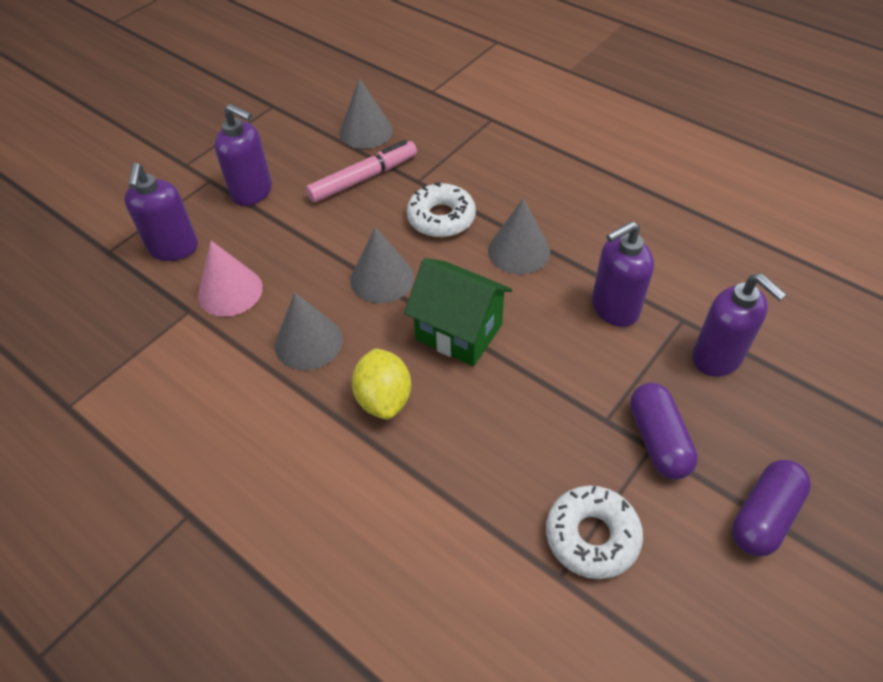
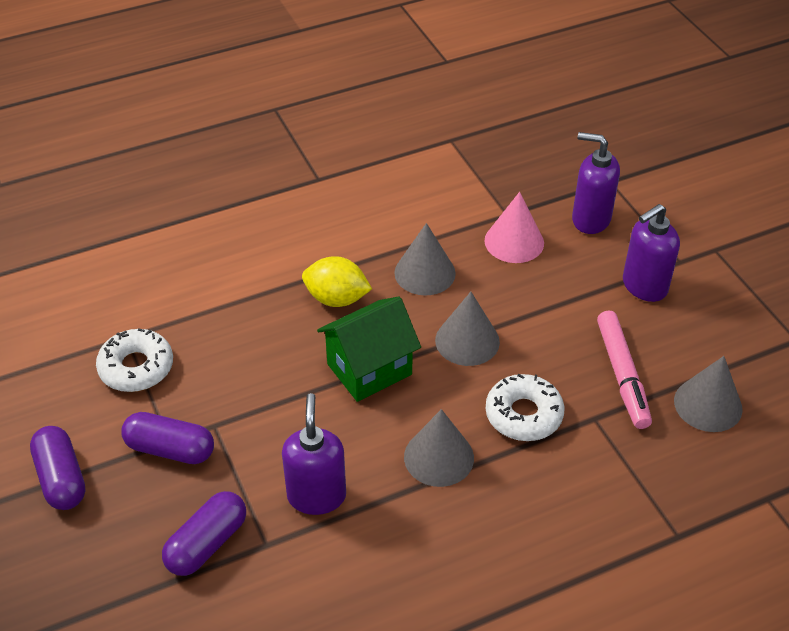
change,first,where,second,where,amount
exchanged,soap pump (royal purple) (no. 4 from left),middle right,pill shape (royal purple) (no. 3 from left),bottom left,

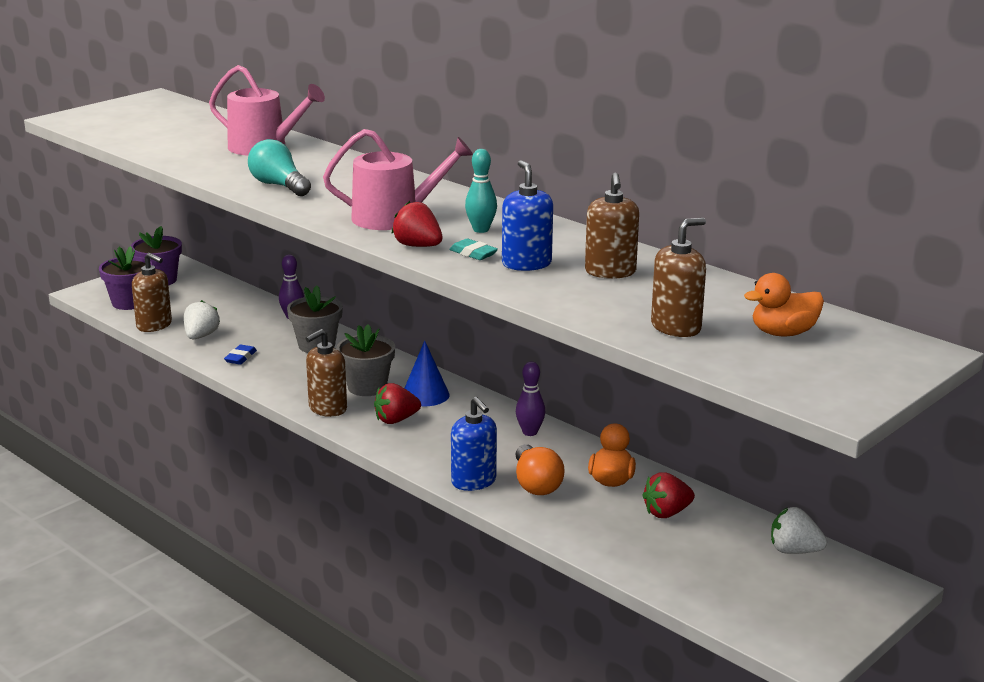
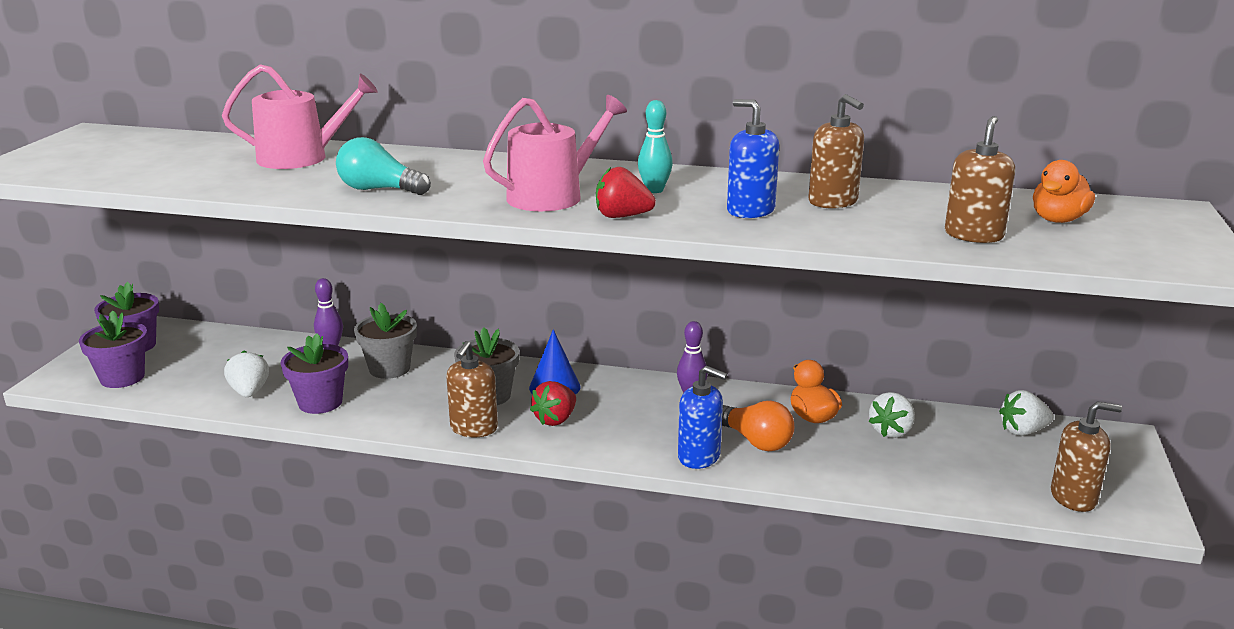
change,first,where,second,where,amount
missing,gum eraser (teal),centre,,,
relocated,soap pump (russet) (no. 1 from left in the first image),middle left,soap pump (russet) (no. 4 from left),bottom right,
exchanged,gum eraser (blue),middle left,flower pot (royal purple) (no. 3 from left),middle left,
colour,toy strawberry (scarlet) (no. 3 from left),bottom right,toy strawberry (white) (no. 2 from left),middle right,

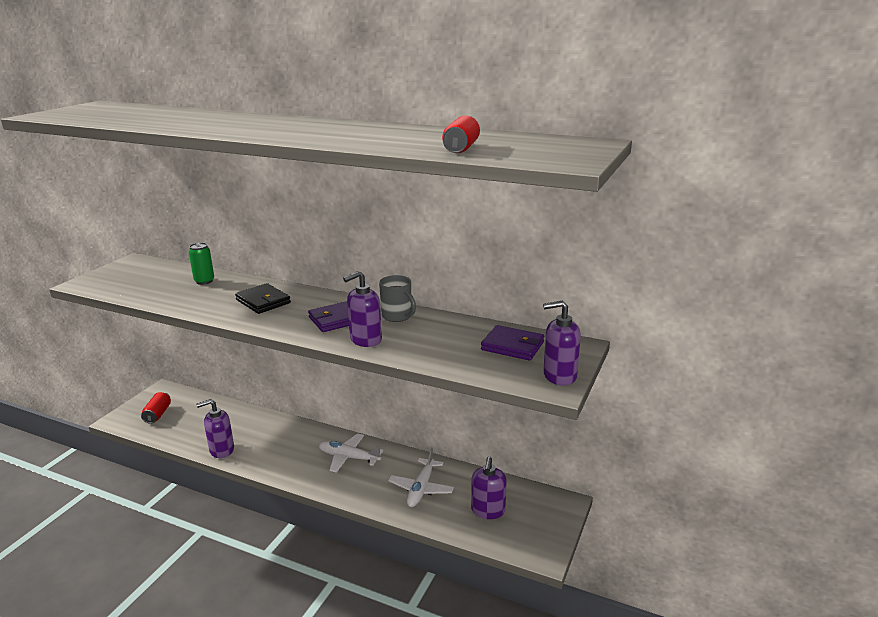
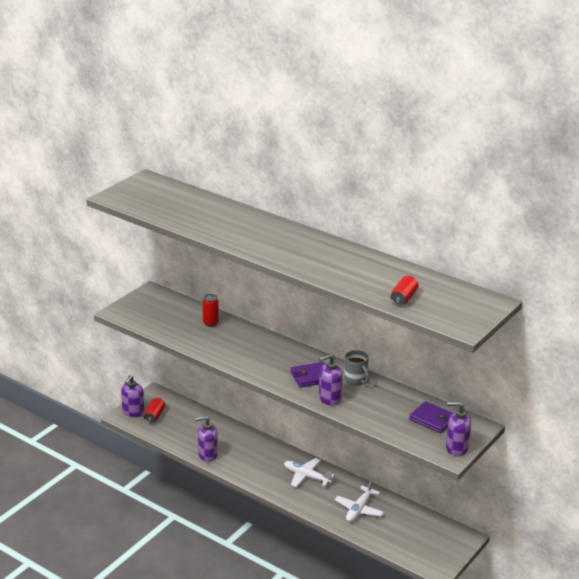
change,first,where,second,where,amount
missing,wallet (black),middle left,,,
relocated,soap pump (royal purple) (no. 3 from left in the first image),bottom centre,soap pump (royal purple) (no. 1 from left),bottom left,
colour,can (green),middle left,can (scarlet) (no. 2 from left),centre,

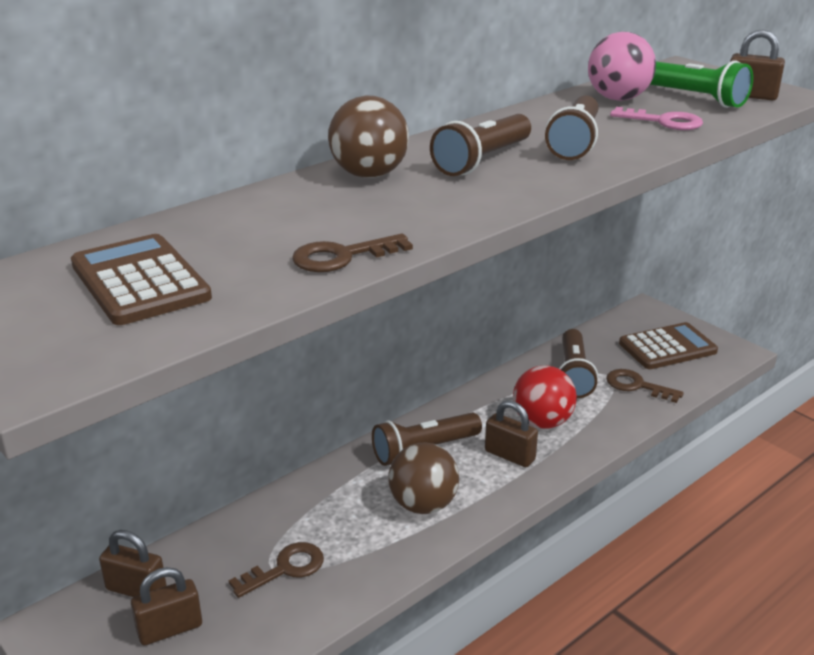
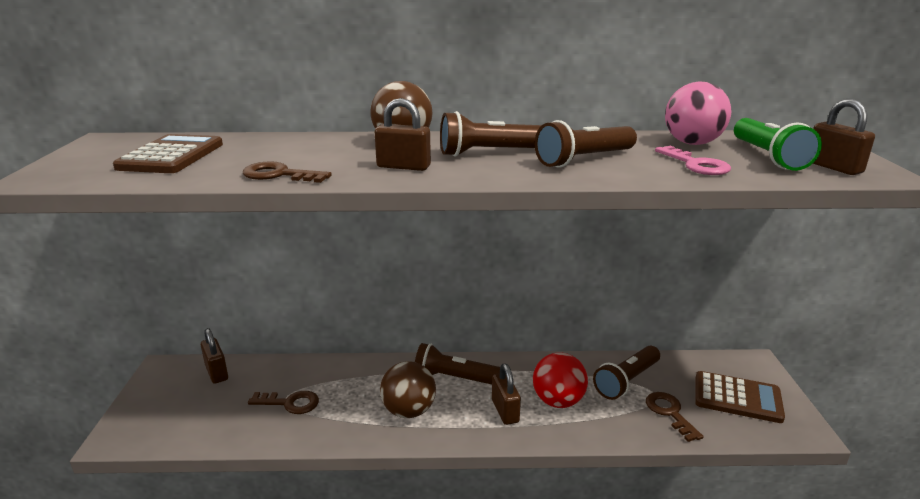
change,first,where,second,where,amount
relocated,lock (russet) (no. 2 from left),bottom left,,top centre,

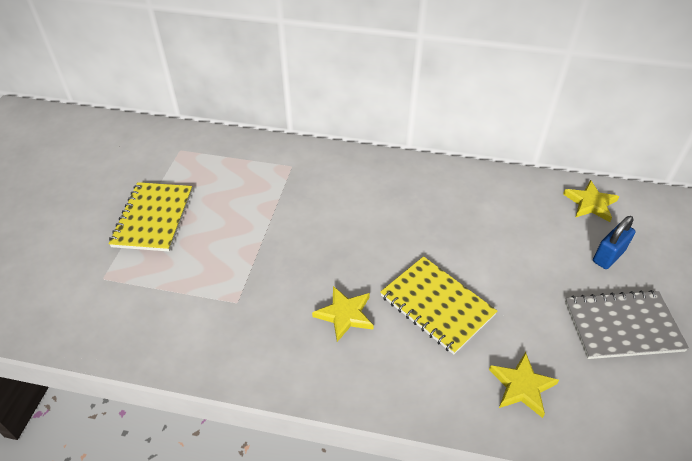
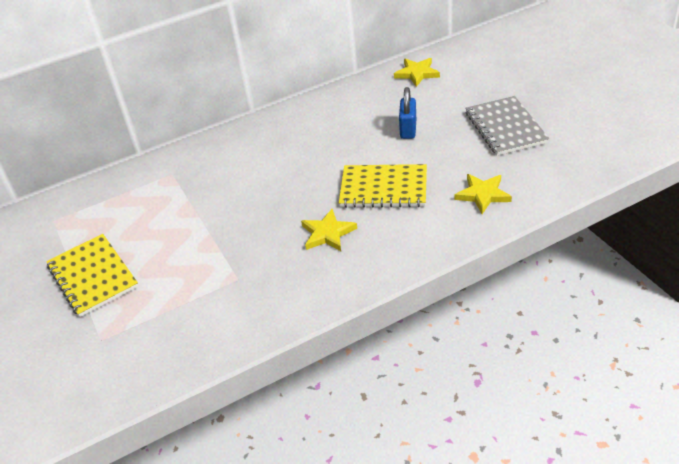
change,first,where,second,where,amount
relocated,lock (blue),middle right,,top centre,
spun,exercise book (grey),bottom right,,top right,60 degrees counterclockwise

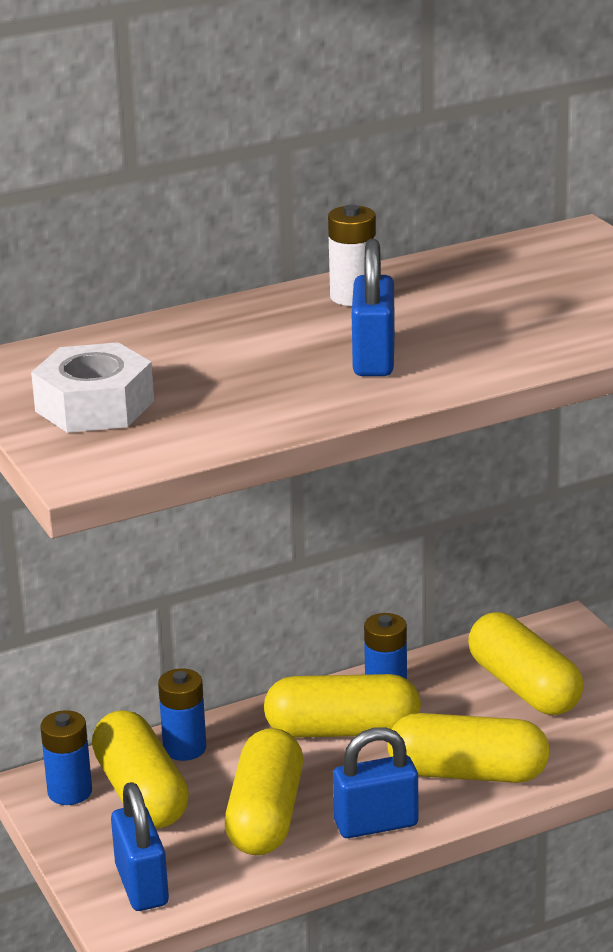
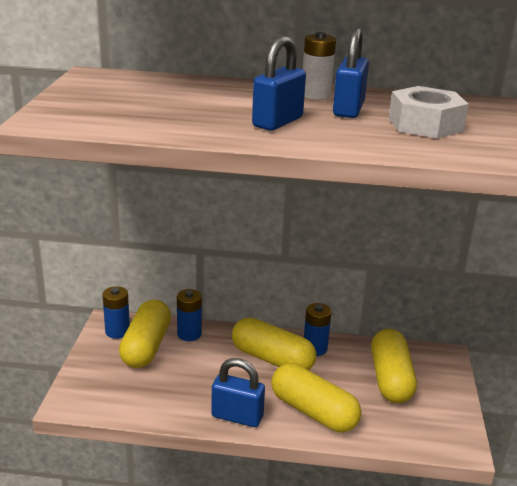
change,first,where,second,where,amount
missing,pill shape (golden) (no. 2 from left),bottom centre,,,
relocated,hex nut (white),middle left,,top right,
relocated,lock (blue) (no. 1 from left in the first image),bottom left,lock (blue) (no. 3 from left),top right,

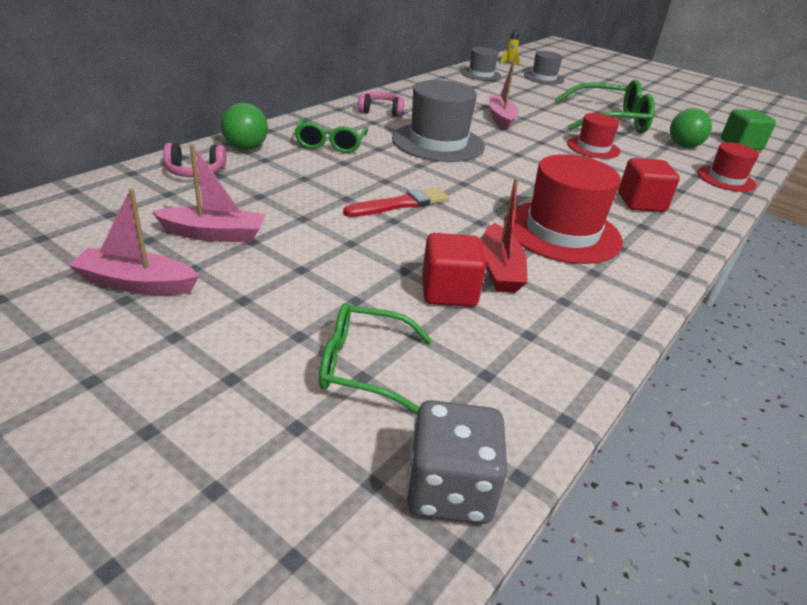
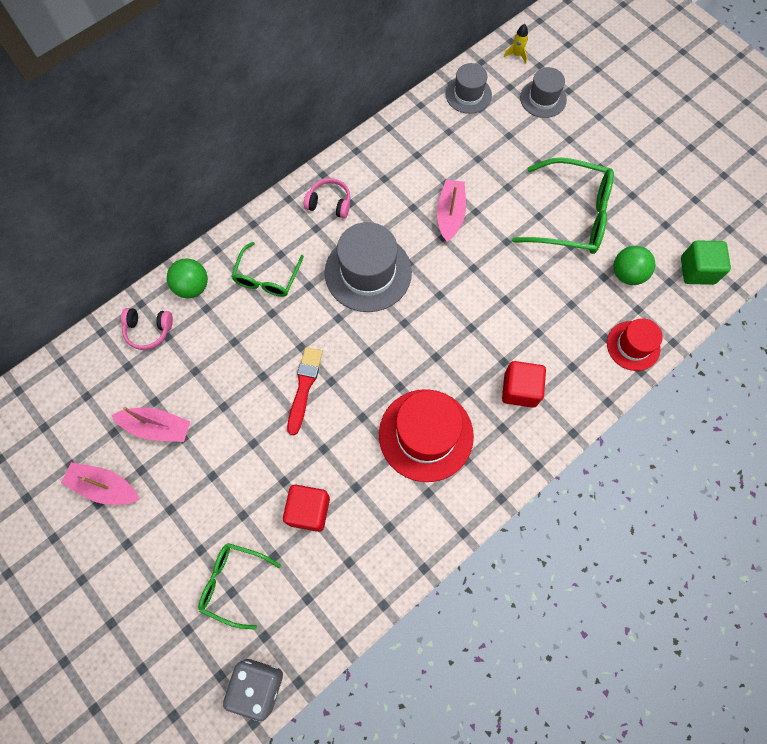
change,first,where,second,where,amount
missing,boat (scarlet),centre,,,
missing,hat (scarlet) (no. 2 from left),top right,,,
spun,paintbrush (scarlet),centre,,centre,60 degrees counterclockwise

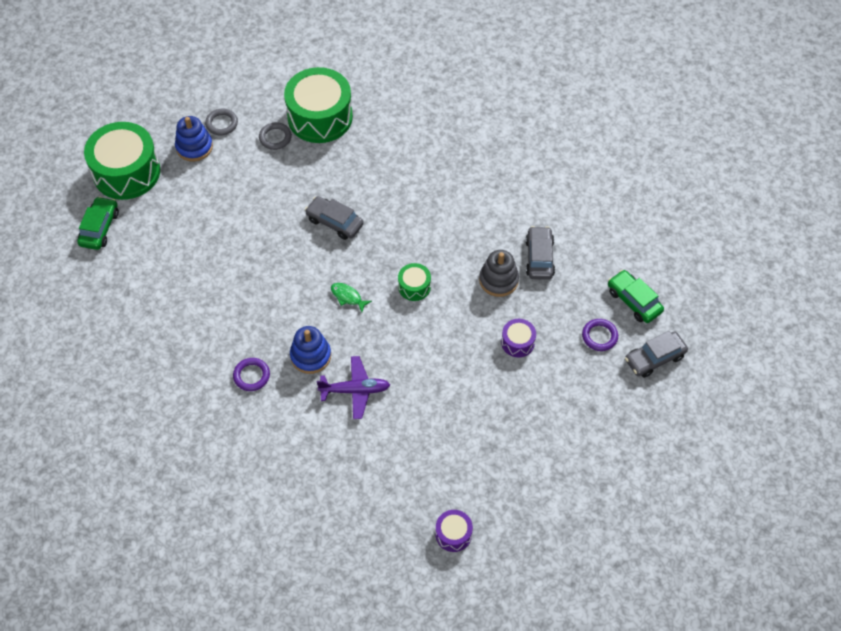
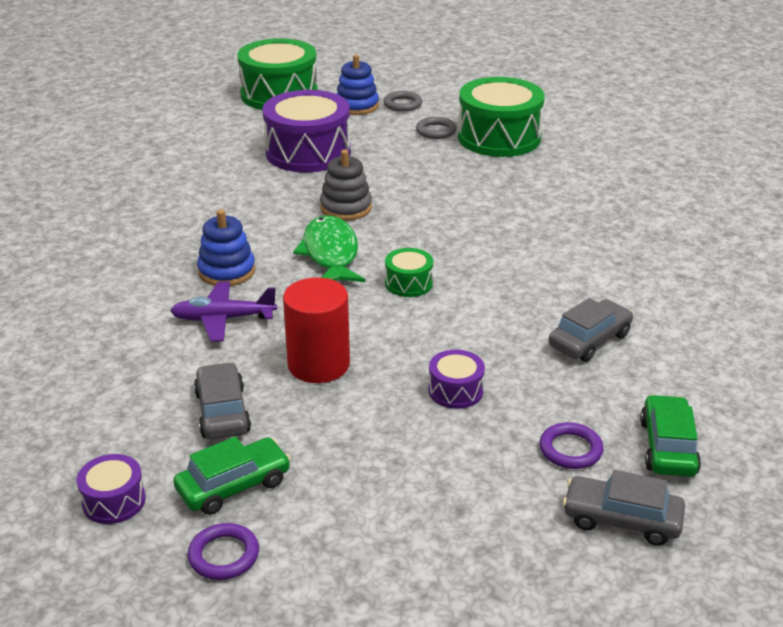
change,first,where,second,where,amount
appeared,,,snare drum (royal purple) (no. 2 from left),top centre,
appeared,,,cylinder (scarlet),centre,
relocated,automobile (green) (no. 1 from left),middle left,,bottom left,
relocated,torus (royal purple) (no. 1 from left),middle left,,bottom left,
relocated,automobile (grey) (no. 1 from left),centre,,middle left,
relocated,ring stacker (grey),centre,,top centre,
spun,toy plane (royal purple),centre,,middle left,135 degrees clockwise
size,fish (green),centre,,centre,x2.03

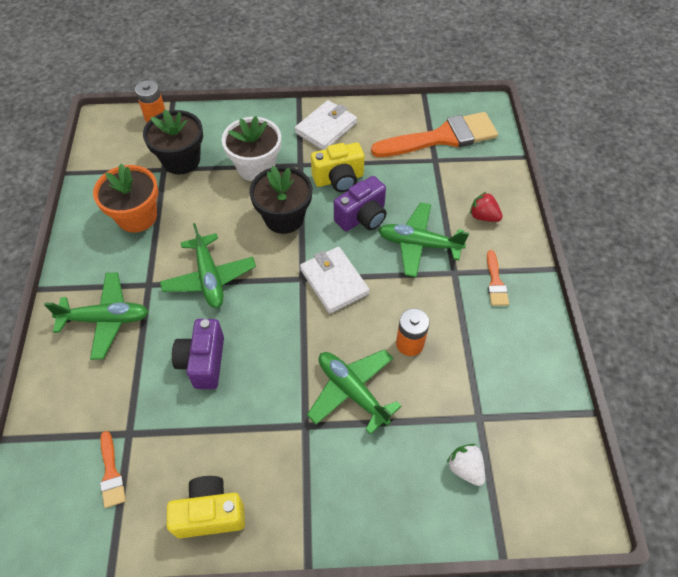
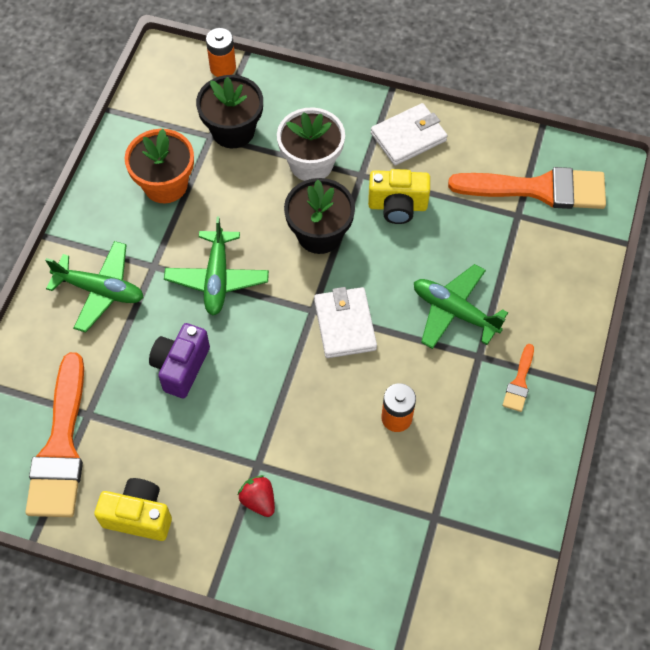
change,first,where,second,where,amount
missing,toy plane (green) (no. 3 from left),bottom centre,,,
missing,camera (royal purple) (no. 2 from left),centre,,,
missing,toy strawberry (white),bottom right,,,
relocated,toy strawberry (scarlet),middle right,,bottom centre,
size,paintbrush (orange-coloured) (no. 1 from left),bottom left,,bottom left,x2.27

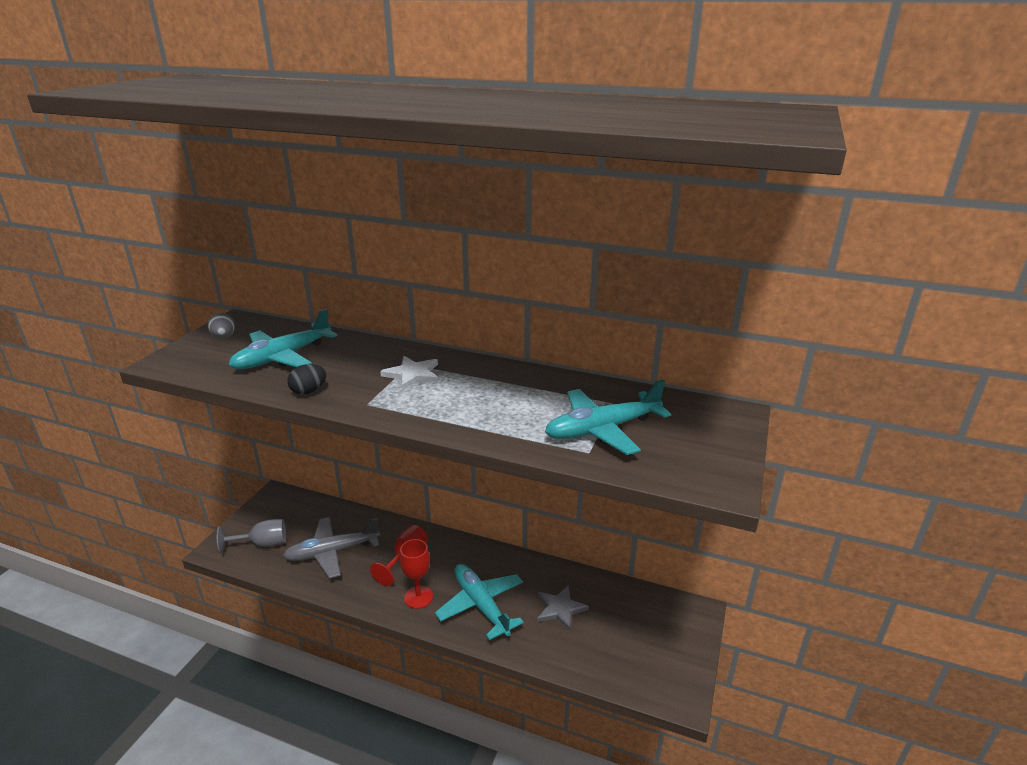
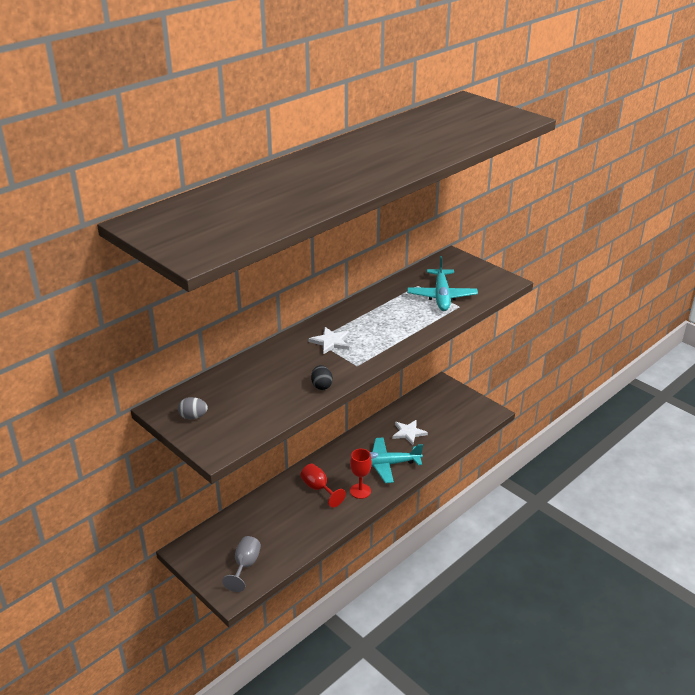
change,first,where,second,where,amount
missing,toy plane (teal) (no. 1 from left),middle left,,,
missing,toy plane (grey),bottom left,,,
colour,star (grey),bottom centre,star (white) (no. 2 from left),centre,

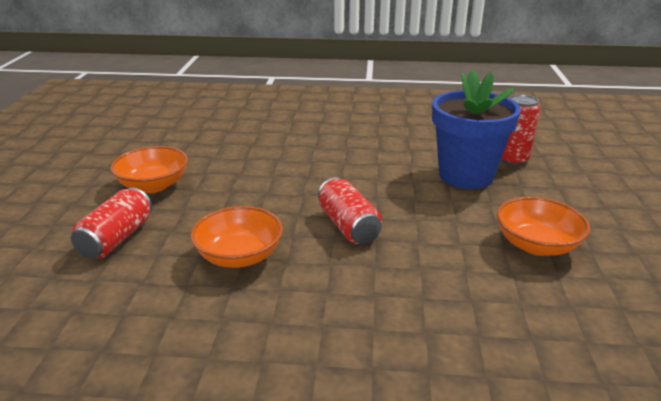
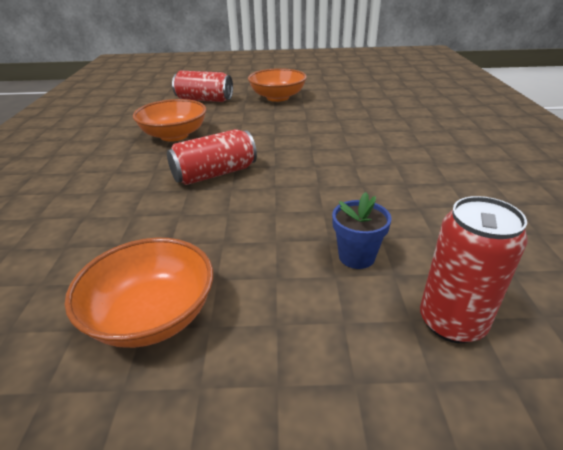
change,first,where,second,where,amount
size,flower pot (blue),top right,,centre,x0.42

